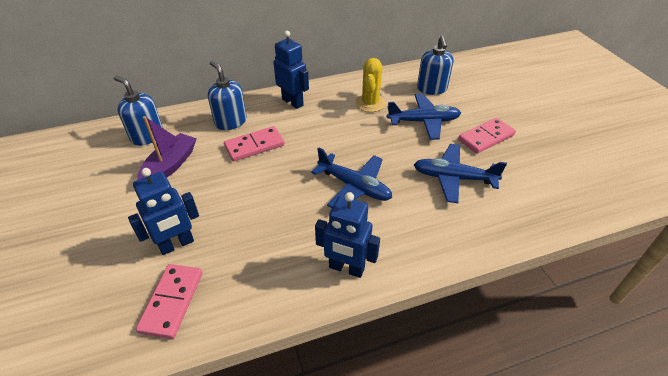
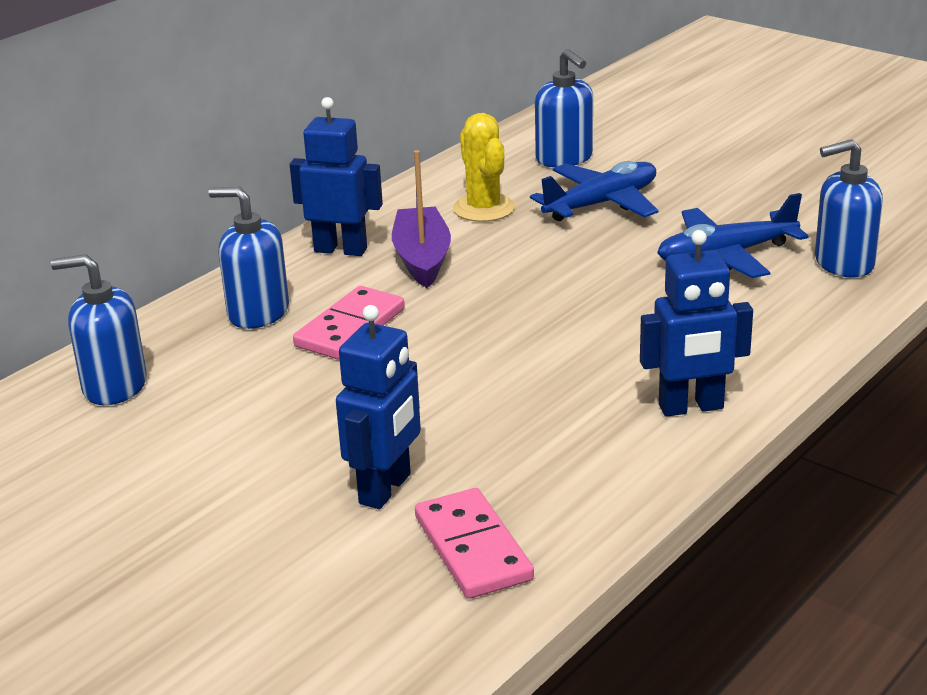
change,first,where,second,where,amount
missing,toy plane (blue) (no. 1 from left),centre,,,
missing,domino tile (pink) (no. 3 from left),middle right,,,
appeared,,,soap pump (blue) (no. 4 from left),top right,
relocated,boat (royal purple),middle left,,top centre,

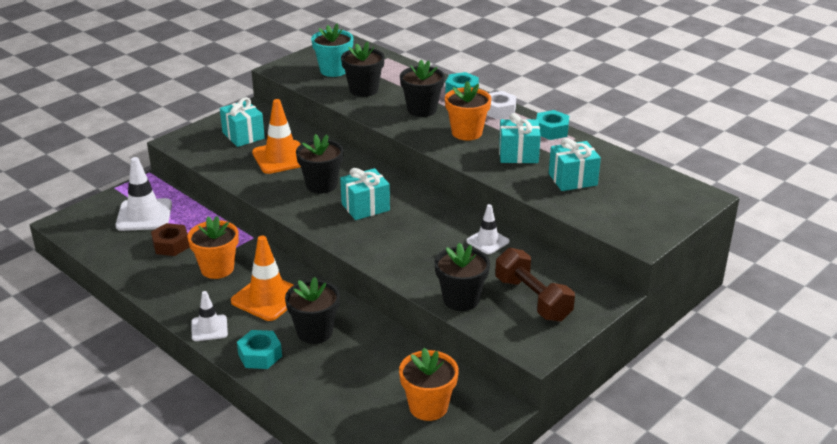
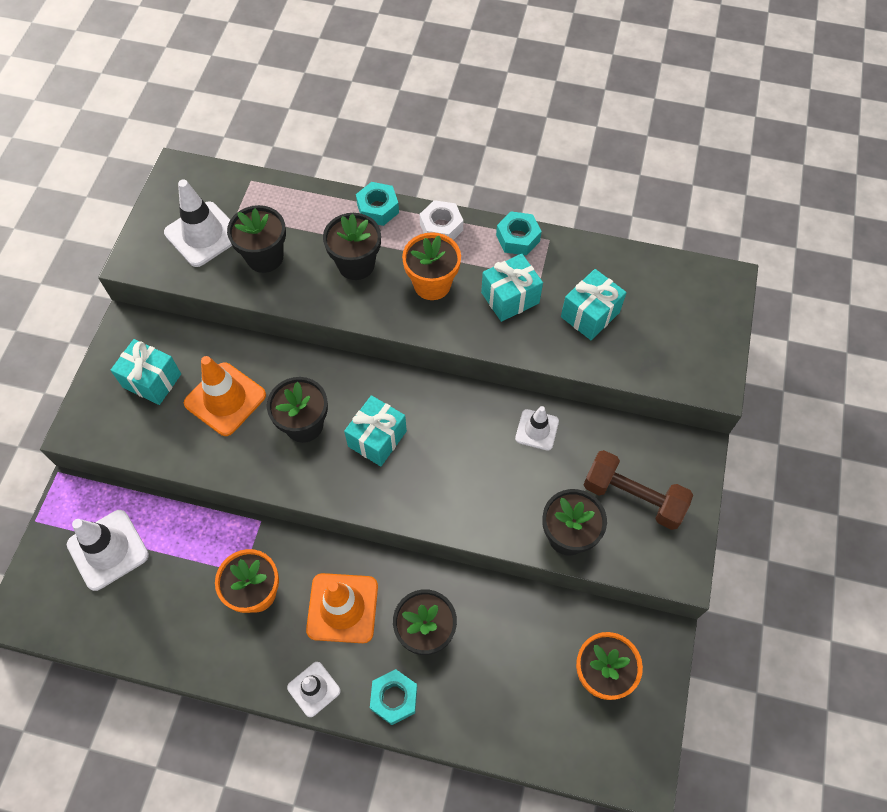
change,first,where,second,where,amount
missing,hex nut (russet),middle left,,,
exchanged,flower pot (teal),top centre,safety cone (white) (no. 2 from left),top left,

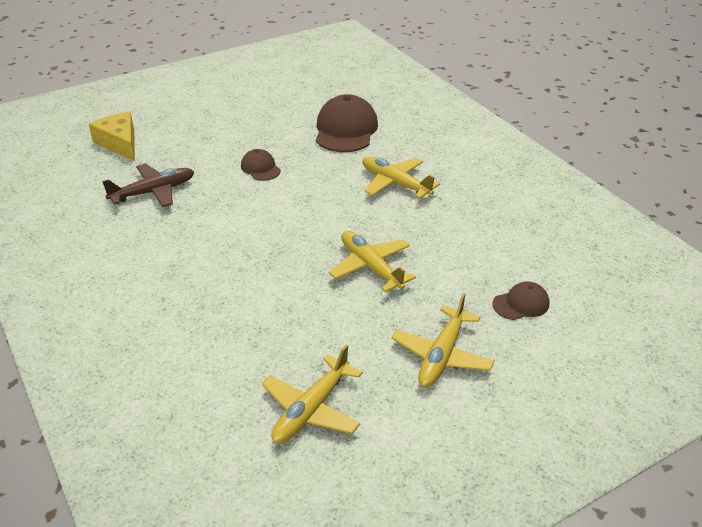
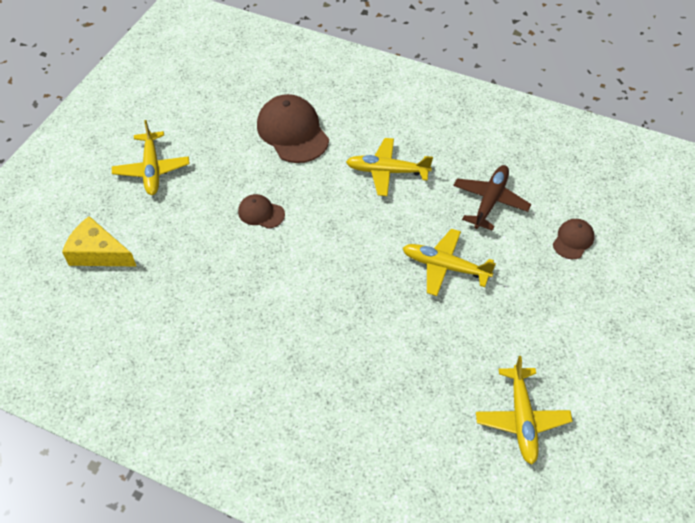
change,first,where,second,where,amount
relocated,toy plane (russet),middle left,,middle right,
relocated,toy plane (golden) (no. 4 from left in the first image),centre,toy plane (golden) (no. 1 from left),top left,

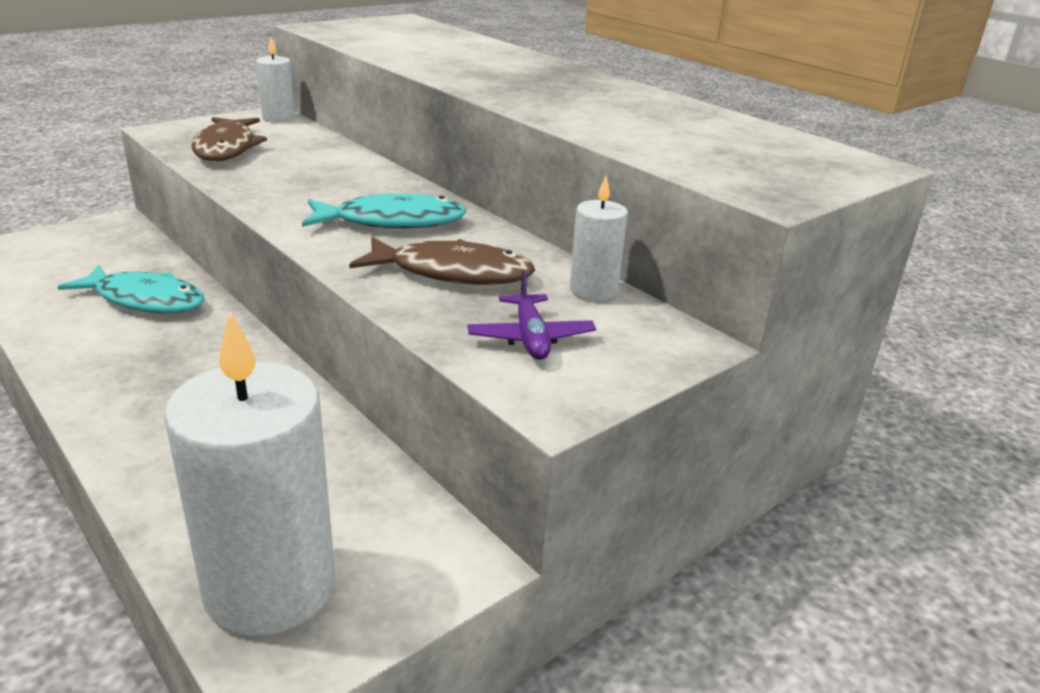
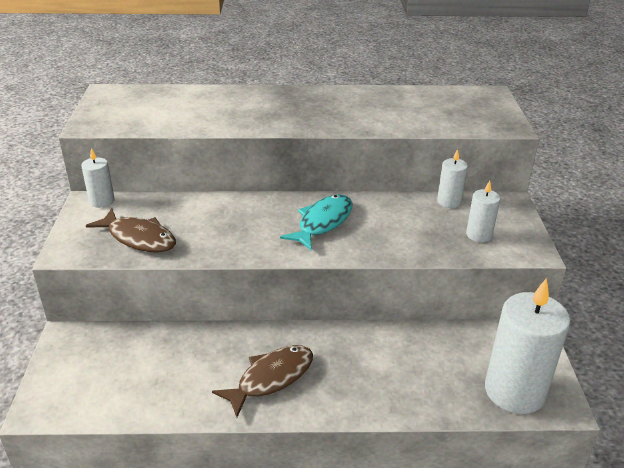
change,first,where,second,where,amount
missing,fish (teal) (no. 1 from left),middle left,,,
relocated,fish (russet) (no. 2 from left),centre,,bottom centre,
exchanged,toy plane (royal purple),centre,pillar candle (white) (no. 3 from left),middle right,

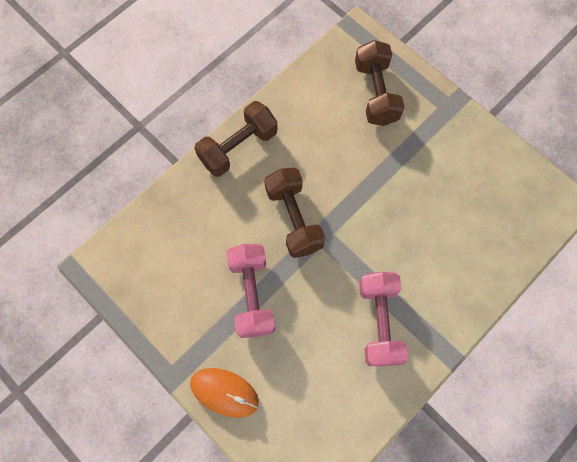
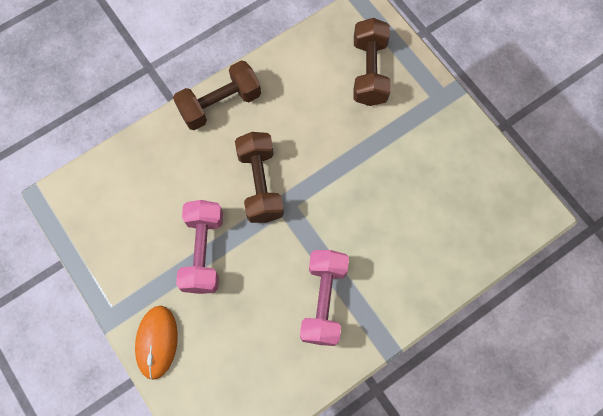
change,first,where,second,where,amount
spun,computer mouse (orange-coloured),bottom centre,,bottom left,60 degrees clockwise

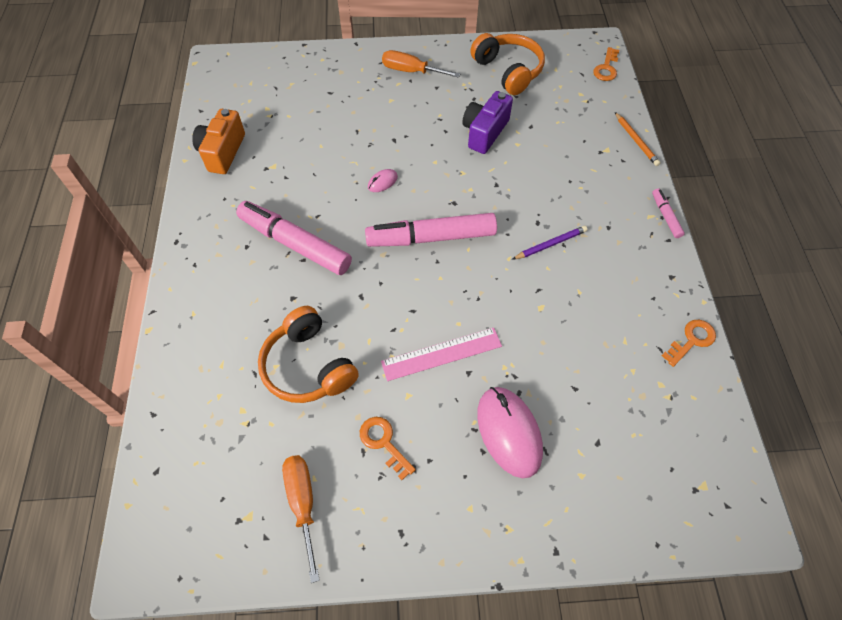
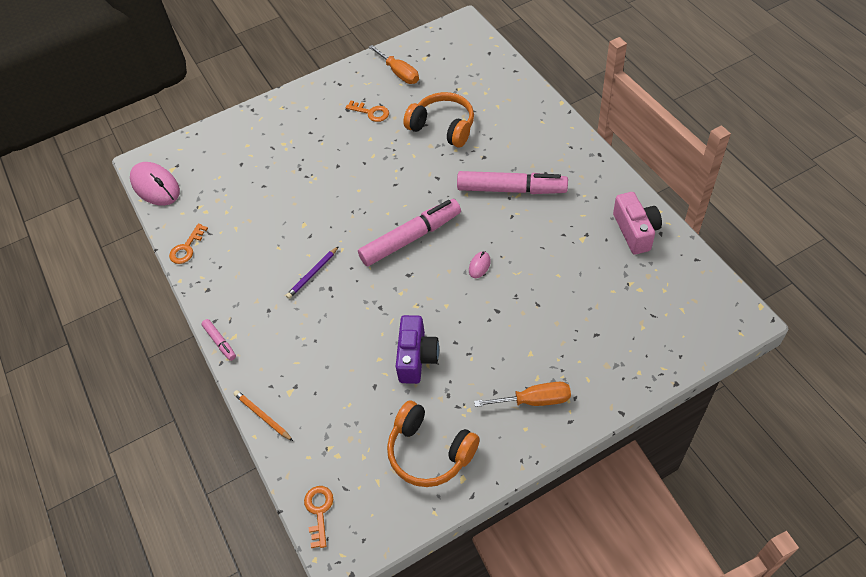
change,first,where,second,where,amount
missing,measuring stick (pink),centre,,,
relocated,computer mouse (pink) (no. 2 from left in the first image),bottom centre,computer mouse (pink) (no. 1 from left),top left,
colour,camera (orange-coloured),top left,camera (pink),middle right,

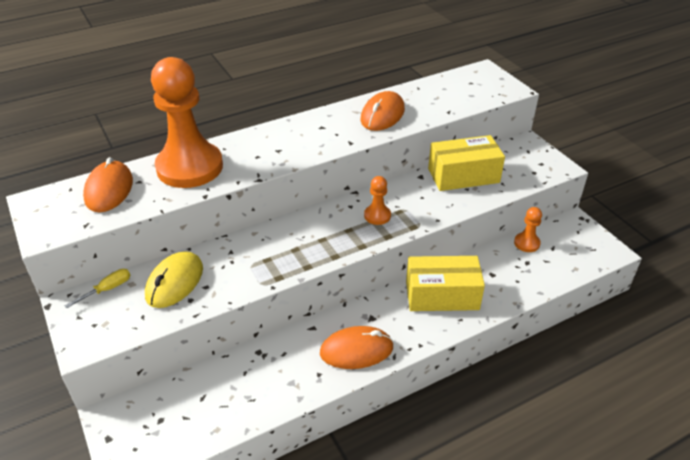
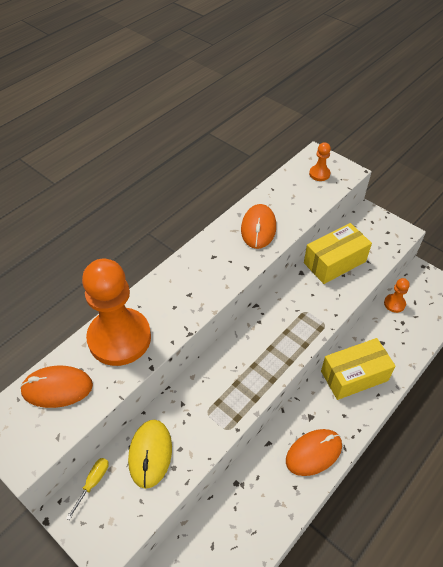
change,first,where,second,where,amount
relocated,chess pawn (orange-coloured) (no. 2 from left),centre,,top right,
spun,computer mouse (orange-coloured) (no. 1 from left),middle left,,bottom left,75 degrees counterclockwise

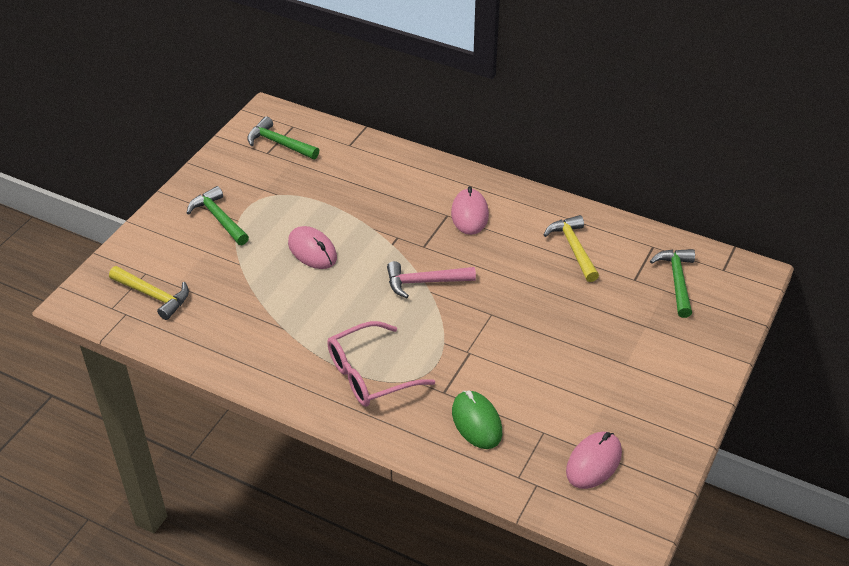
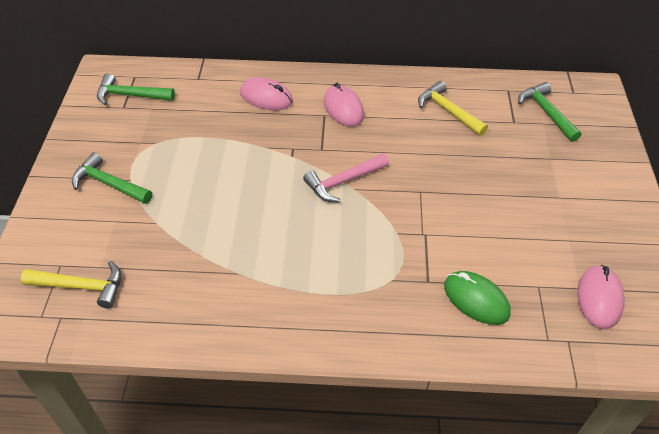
change,first,where,second,where,amount
missing,eyeglasses (pink),centre,,,
relocated,computer mouse (pink) (no. 1 from left),centre,,top centre,

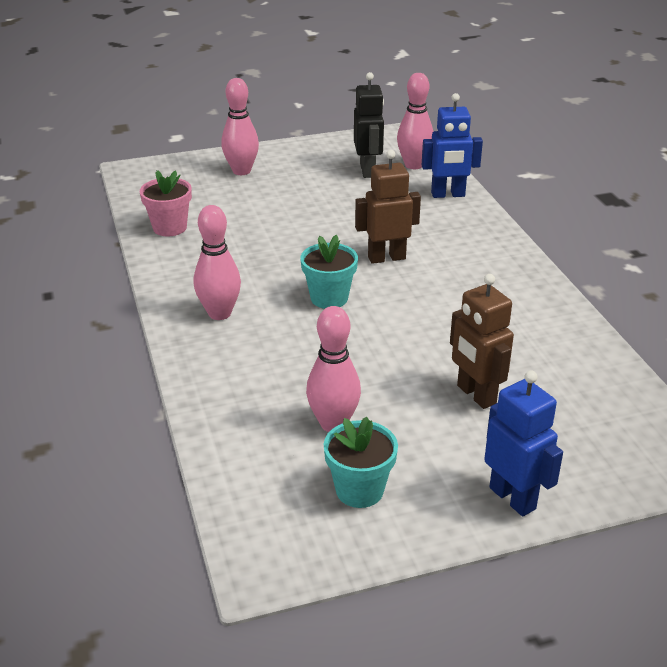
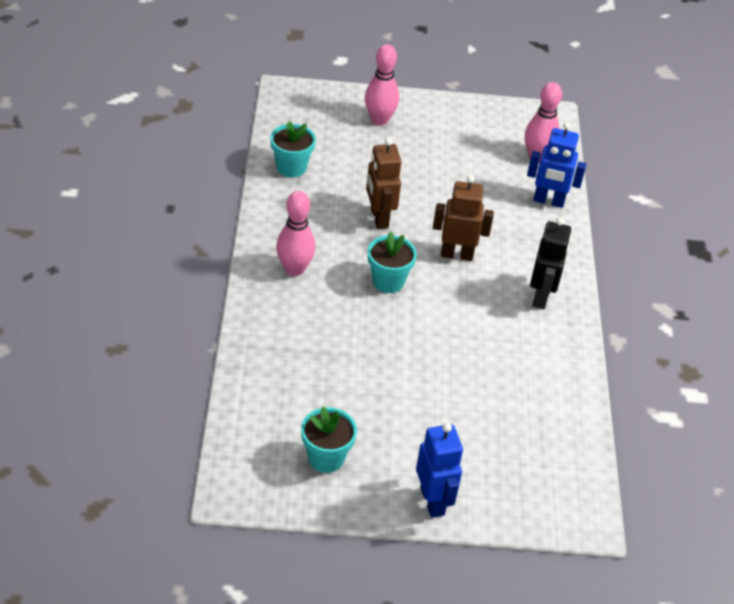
change,first,where,second,where,amount
missing,tenpin (pink) (no. 3 from left),centre,,,
relocated,toy robot (black),top centre,,middle right,
relocated,toy robot (russet) (no. 2 from left in the first image),middle right,toy robot (russet) (no. 1 from left),top centre,
colour,flower pot (pink),top left,flower pot (teal) (no. 1 from left),top centre,

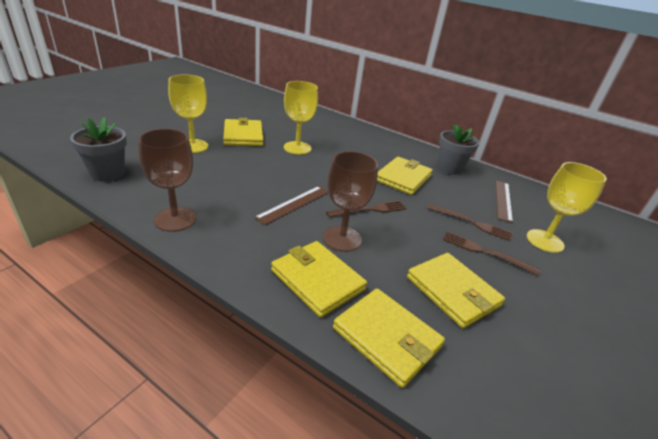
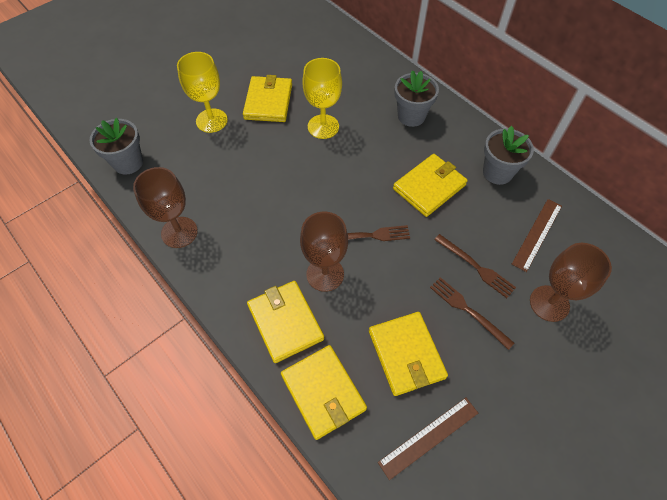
change,first,where,second,where,amount
appeared,,,flower pot (grey) (no. 2 from left),top centre,
relocated,measuring stick (russet) (no. 1 from left),centre,,bottom centre,
colour,chalice (golden) (no. 3 from left),middle right,chalice (russet) (no. 3 from left),middle right,

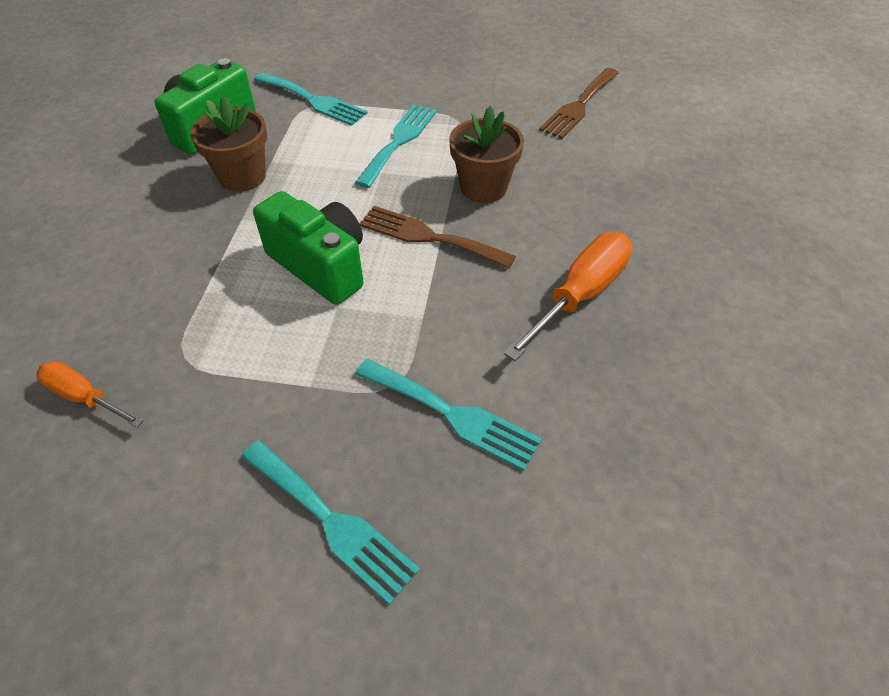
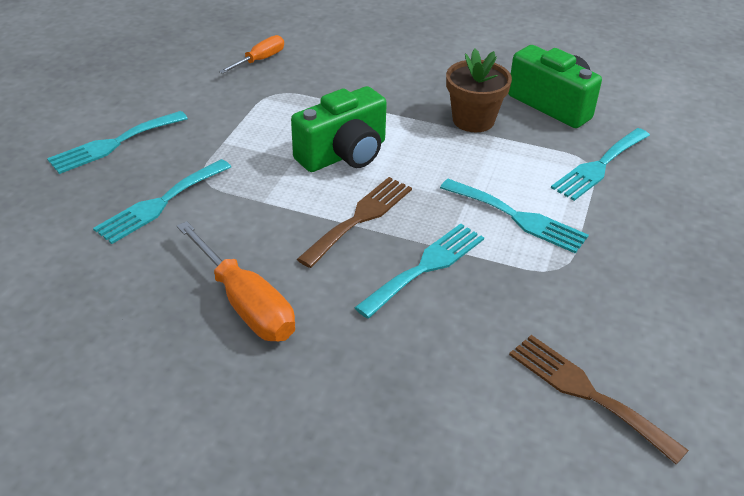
change,first,where,second,where,amount
exchanged,flower pot (russet) (no. 2 from left),top centre,dinner fork (teal) (no. 3 from left),centre,

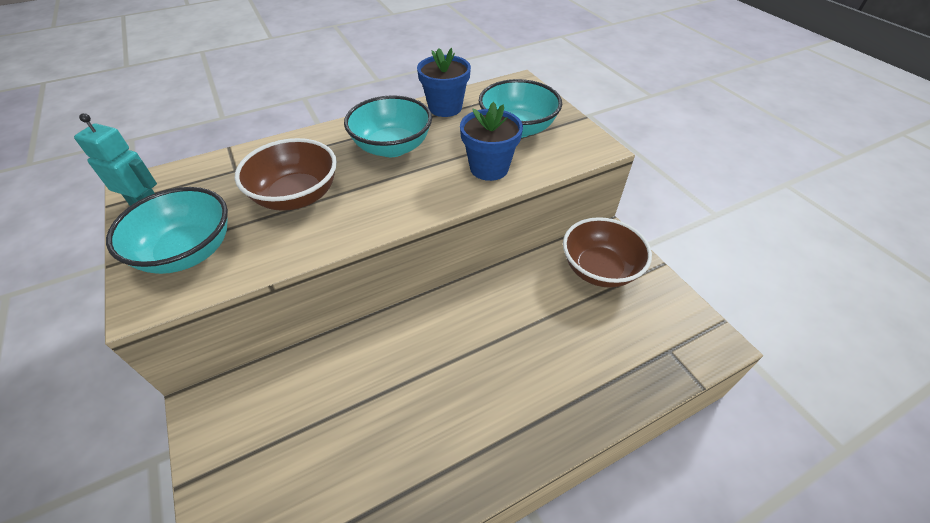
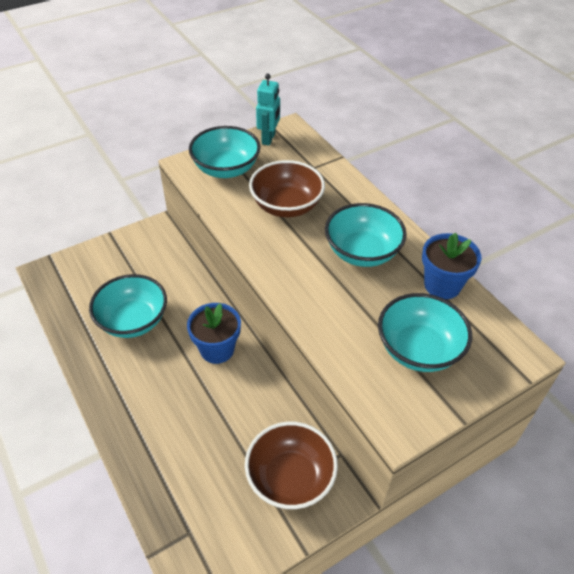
change,first,where,second,where,amount
appeared,,,deep dish (teal) (no. 1 from left),middle left,
relocated,flower pot (blue) (no. 2 from left in the first image),top centre,flower pot (blue) (no. 1 from left),centre,

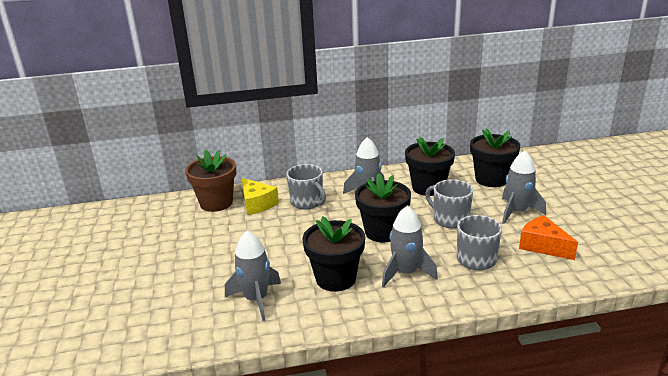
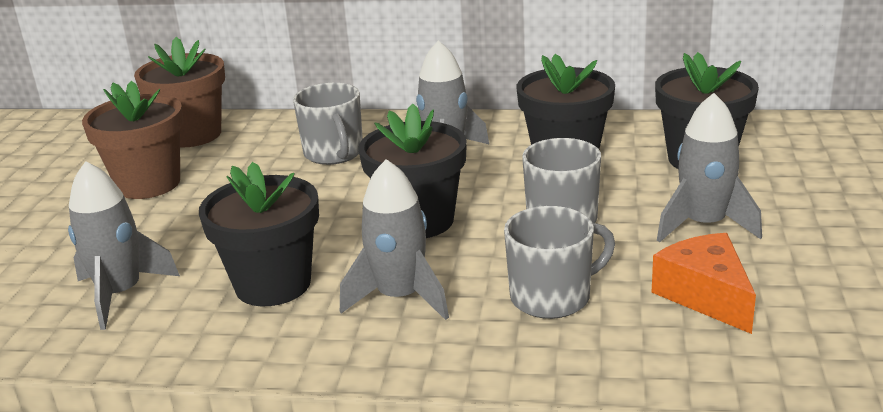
change,first,where,second,where,amount
missing,cheese wedge (golden),centre,,,
appeared,,,flower pot (russet) (no. 1 from left),middle left,

